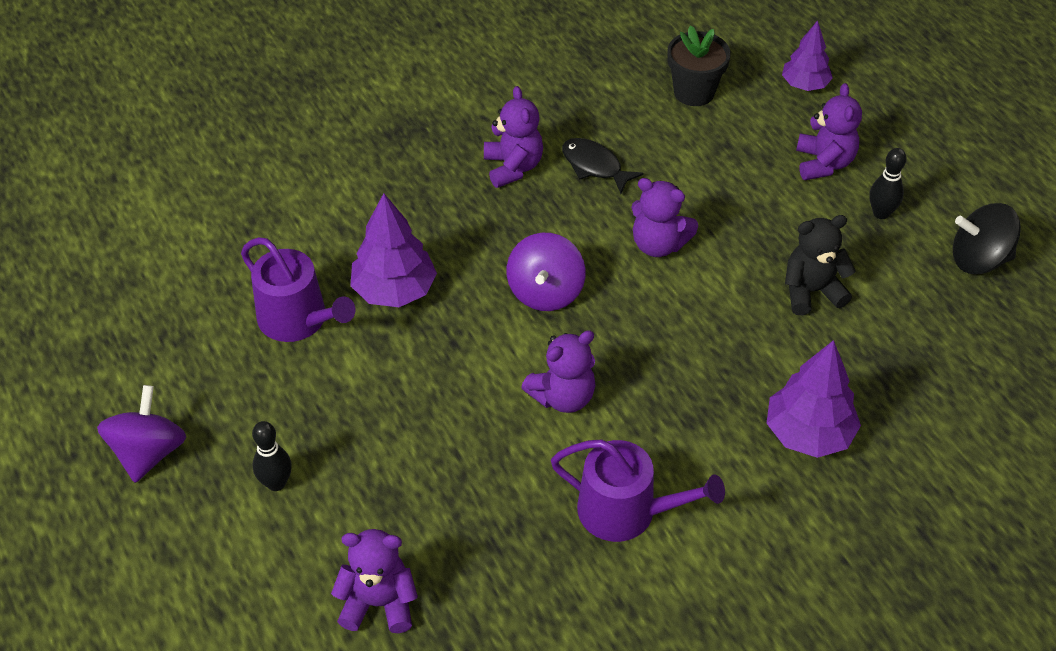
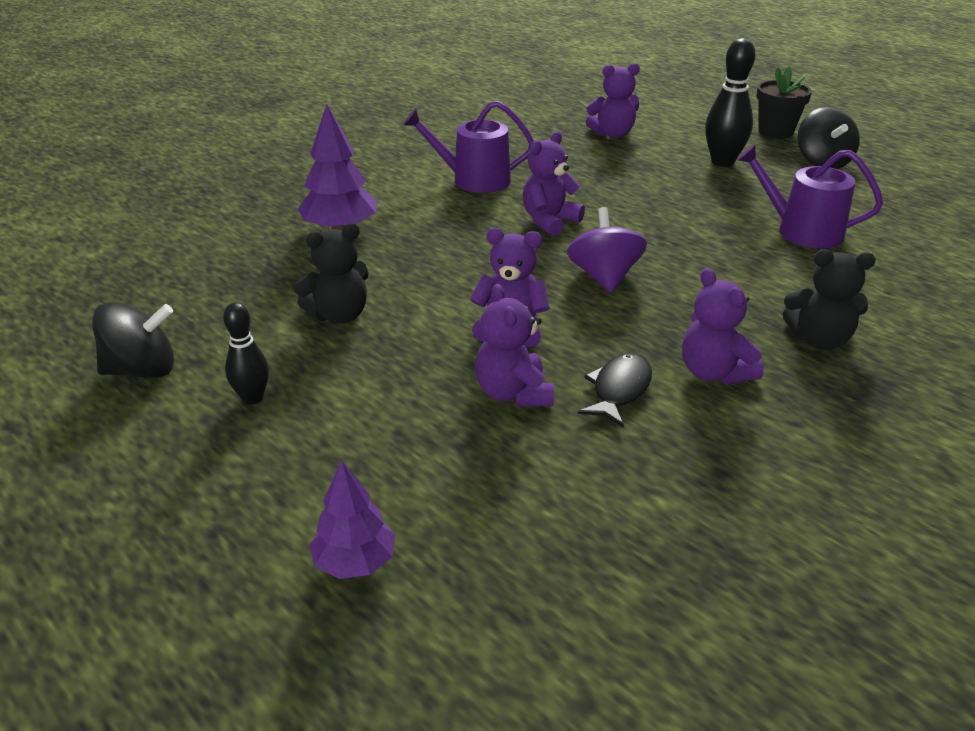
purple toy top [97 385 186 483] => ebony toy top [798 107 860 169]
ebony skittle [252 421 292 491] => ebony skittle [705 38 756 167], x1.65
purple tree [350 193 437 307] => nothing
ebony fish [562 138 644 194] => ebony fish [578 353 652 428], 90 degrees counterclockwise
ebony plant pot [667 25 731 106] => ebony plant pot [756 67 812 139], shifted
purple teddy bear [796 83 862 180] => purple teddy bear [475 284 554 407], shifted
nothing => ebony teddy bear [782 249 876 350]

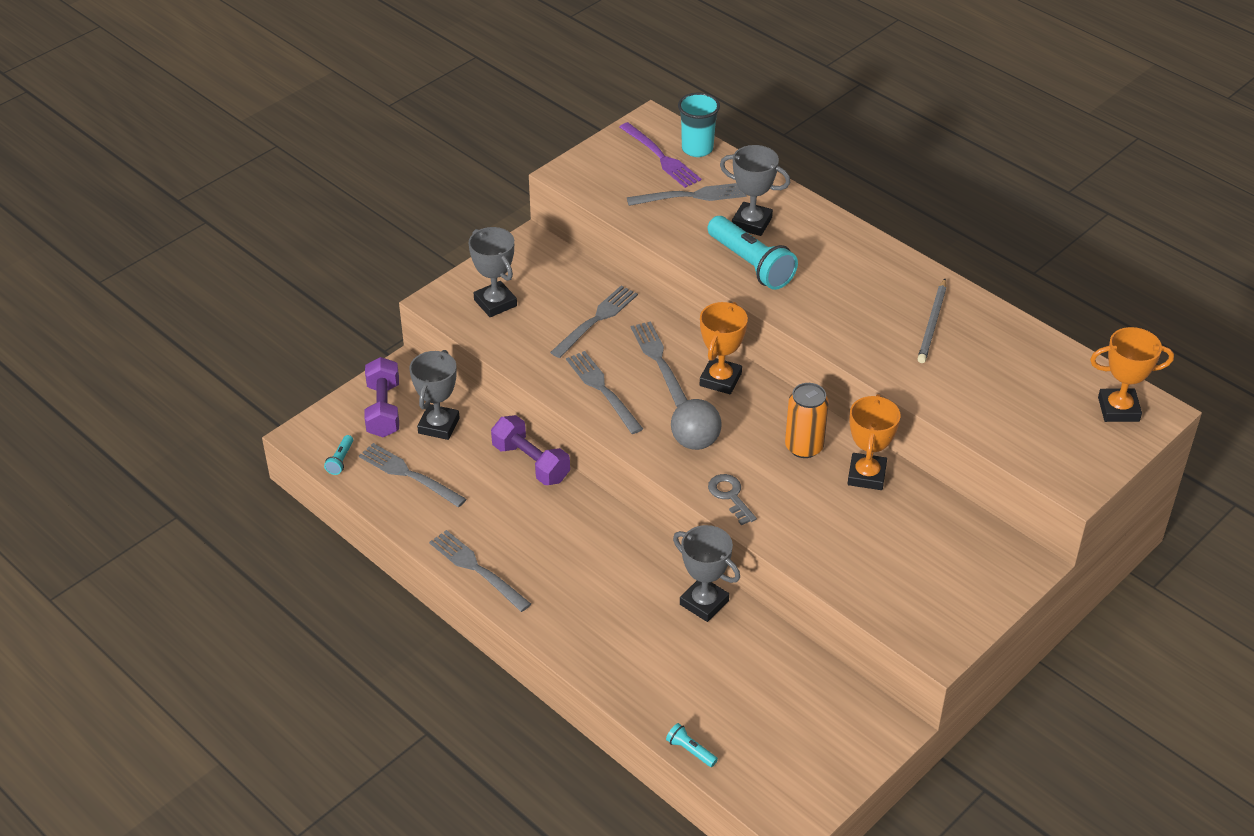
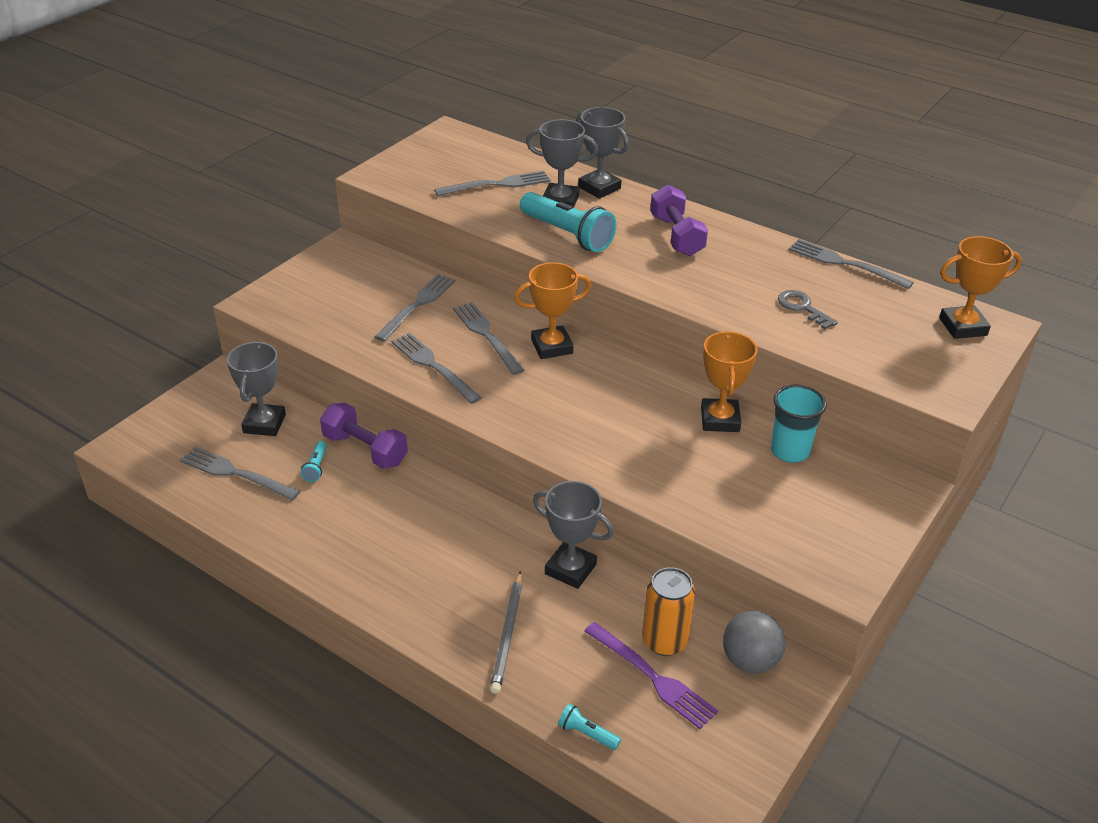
teal pocket torch [324 435 353 475] => teal pocket torch [300 441 327 482], shifted
purple dumbbell [364 357 399 438] => purple dumbbell [650 185 708 256], shifted
gray table fork [429 530 531 612] => gray table fork [789 239 914 289], shifted
gray award cup [469 227 517 317] => gray award cup [576 107 629 199], shifted
purple table fork [620 122 701 188] => purple table fork [584 622 718 729], shifted
gray play ball [671 399 722 450] => gray play ball [723 611 785 673], shifted
teal cup [678 93 720 157] => teal cup [771 385 827 463], shifted
orange-coloured award cup [700 302 748 394] => orange-coloured award cup [514 262 591 359], 60 degrees clockwise
gray latchkey [708 474 757 525] => gray latchkey [778 290 838 329], shifted
orange-coloured tin [785 383 829 458] => orange-coloured tin [642 567 695 656], shifted
gray pencil [917 279 946 363] => gray pencil [490 571 522 694], shifted

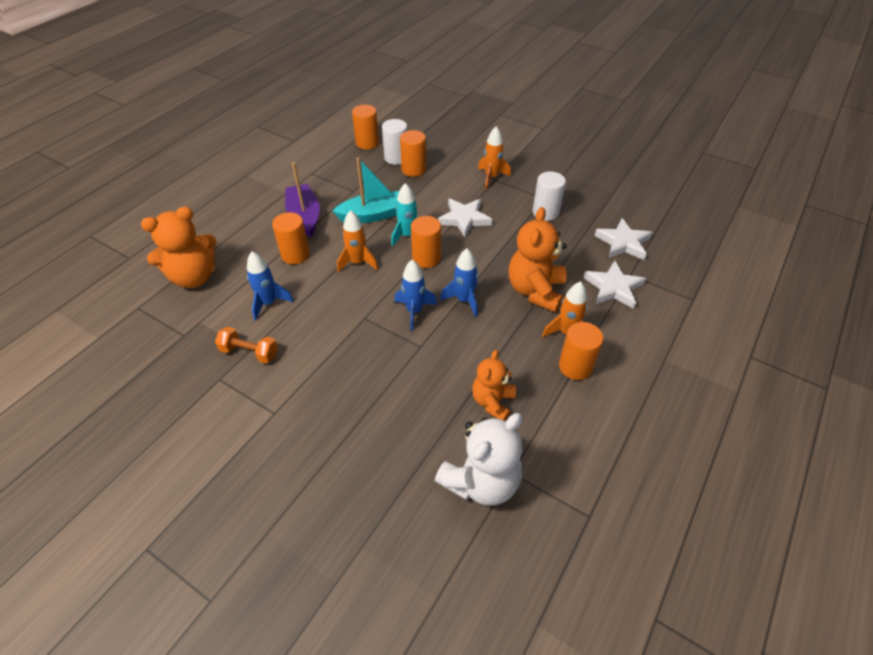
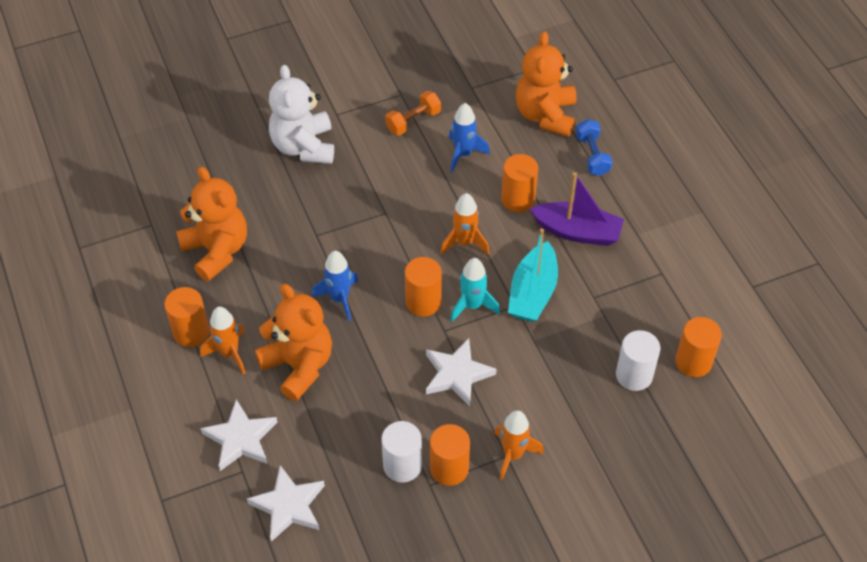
cobalt spaceship [394 260 437 331] => nothing
orange-coloured cylinder [400 130 426 177] => orange-coloured cylinder [430 424 470 486], shifted
white teddy bear [435 413 522 506] => white teddy bear [269 65 334 164], shifted
orange-coloured teddy bear [472 350 516 421] => orange-coloured teddy bear [176 167 247 282], x1.58
nothing => cobalt dumbbell [576 119 612 176]

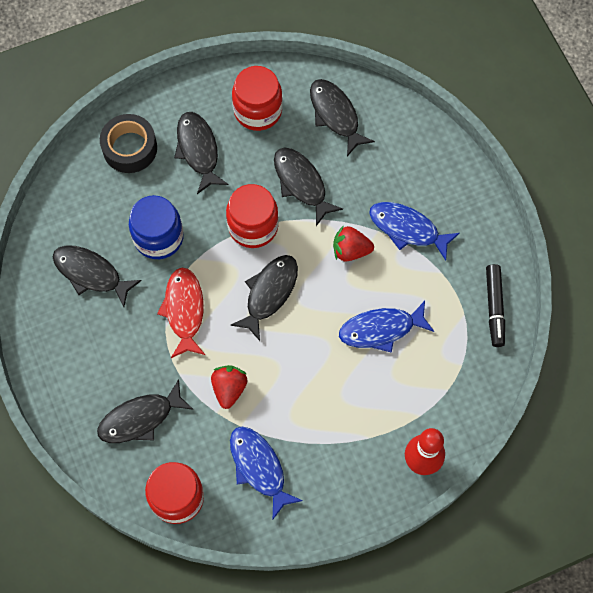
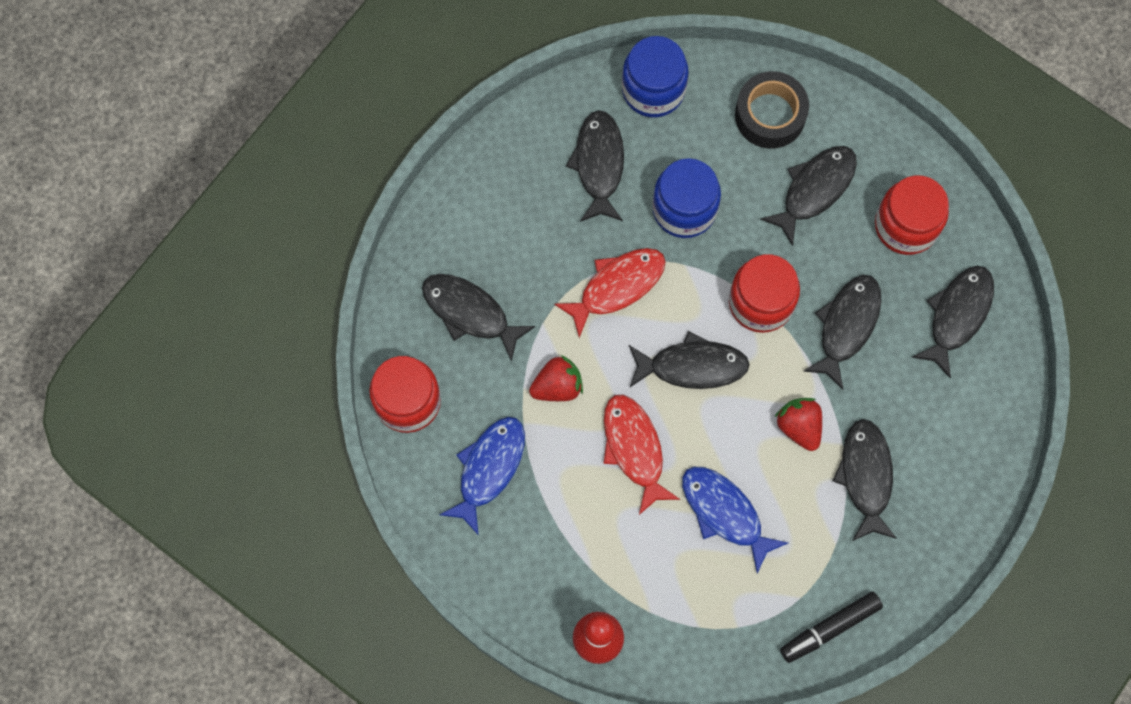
cobalt fish [369 202 460 261] => ebony fish [833 419 897 541]
nothing => red fish [603 395 680 515]
nothing => cobalt jam jar [622 36 688 117]

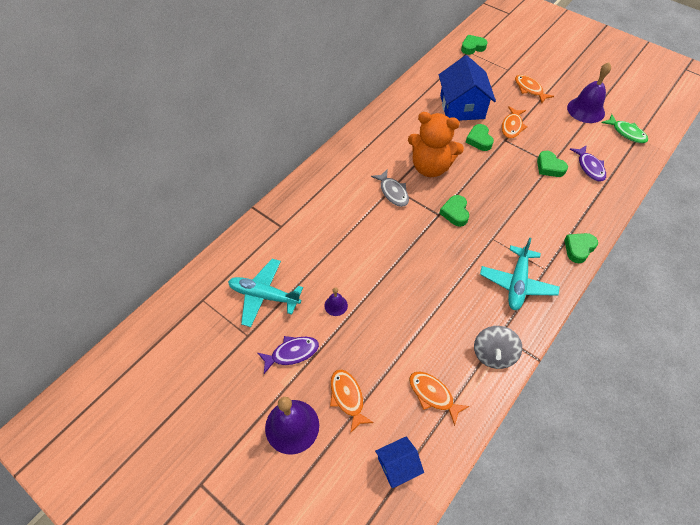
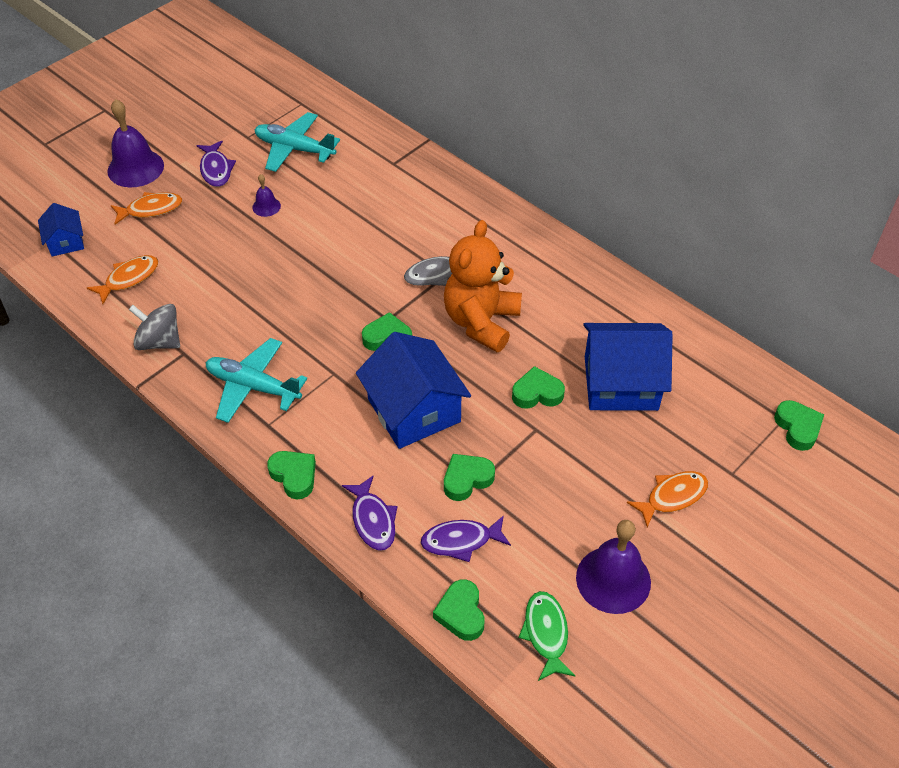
teal plane [228 259 303 327] => teal plane [254 112 340 172], 90 degrees counterclockwise
orange-coloured fish [501 106 528 139] => nothing
green fish [601 114 648 143] => green fish [519 591 575 681], 120 degrees clockwise
nothing => purple fish [342 475 398 551]
nothing => cobalt house [356 332 471 449]
nothing => green heart shape [433 580 485 641]

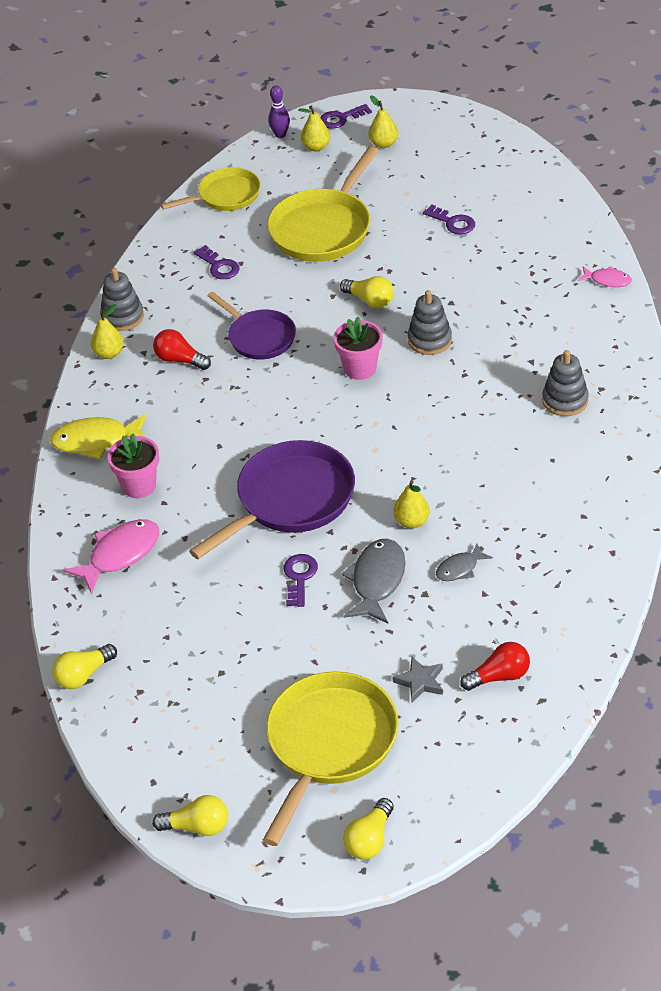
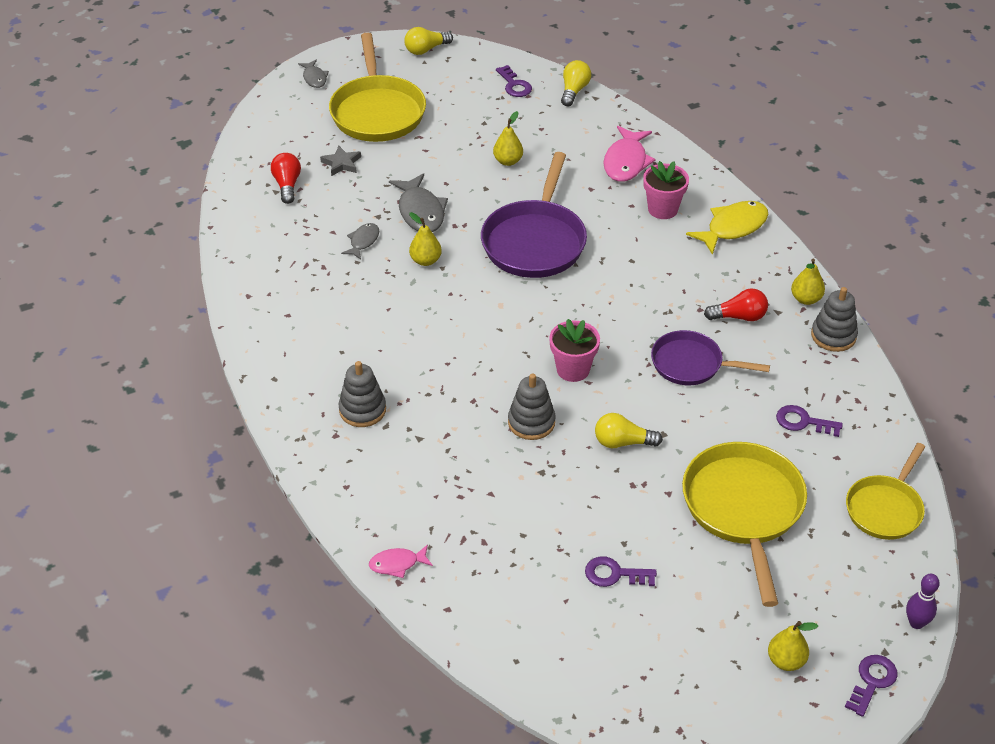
purple latchkey [284 554 318 607] => purple latchkey [496 65 532 97], shifted
yellow toy pear [298 106 330 151] => yellow toy pear [493 111 523 166], shifted
yellow bulb [343 798 394 860] => gray fish [298 60 329 88]
red bulb [460 642 530 691] => red bulb [271 153 301 204], 135 degrees clockwise

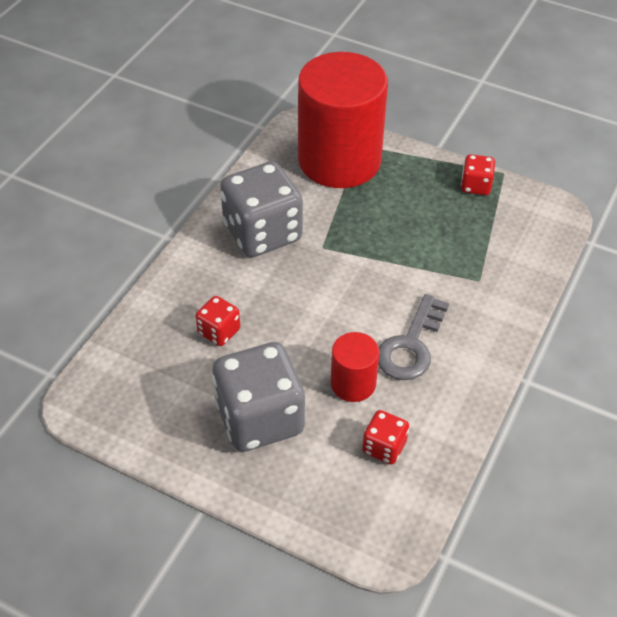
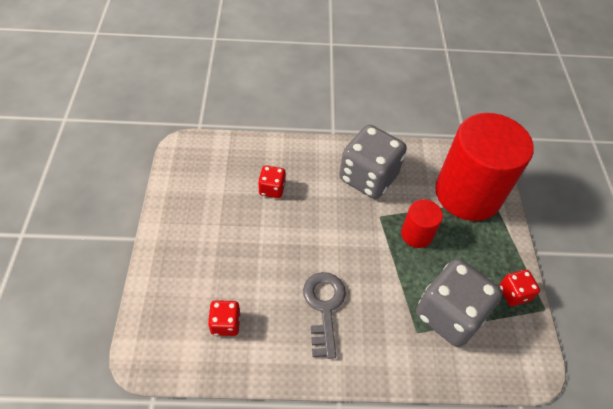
gray dice [212 342 305 452] => gray dice [416 259 503 347], shifted
red cylinder [331 332 380 402] => red cylinder [401 199 443 248], shifted
gray latchkey [378 294 449 380] => gray latchkey [303 272 346 359], 90 degrees clockwise

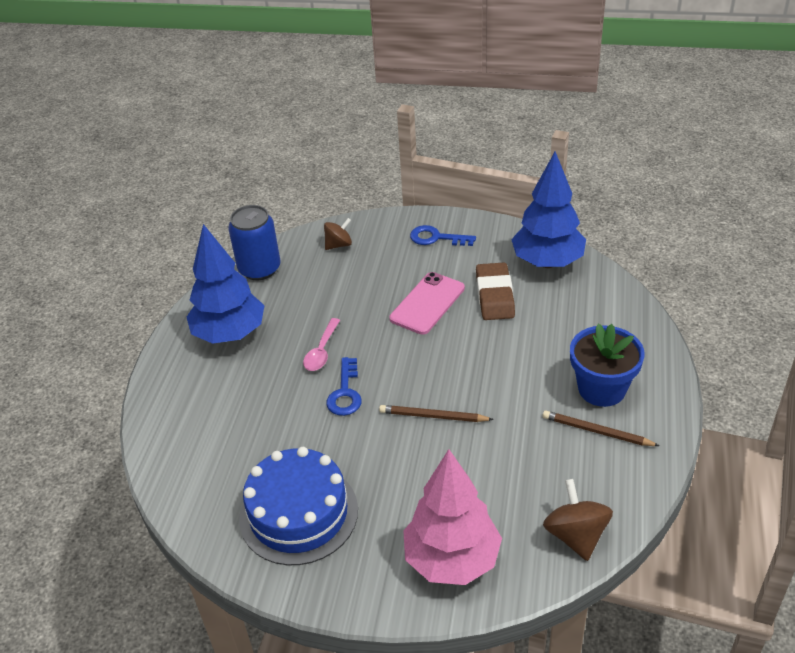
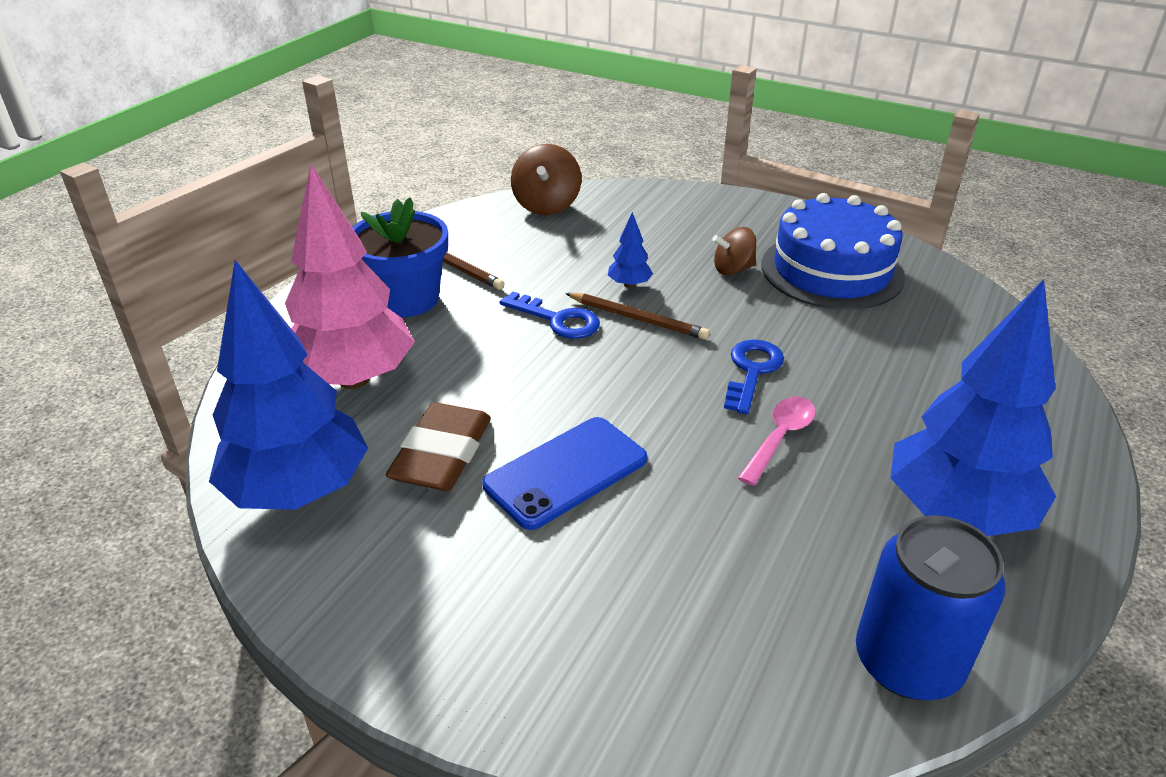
dark brown toy top [324 218 352 250] => dark brown toy top [712 227 756 275], shifted
rose-pink phone [389 272 465 335] => cobalt phone [482 417 647 530]
rose-pink tree [403 449 502 585] => rose-pink tree [285 164 415 389], shifted
cobalt latchkey [410 225 476 246] => cobalt latchkey [500 292 600 339], shifted
nothing => cobalt tree [608 212 653 288]

